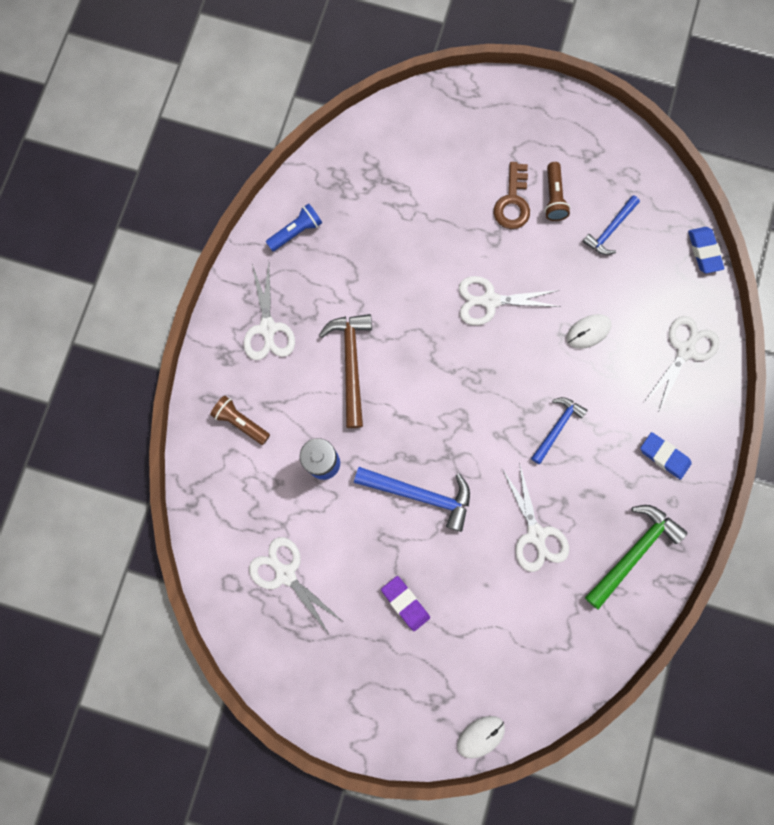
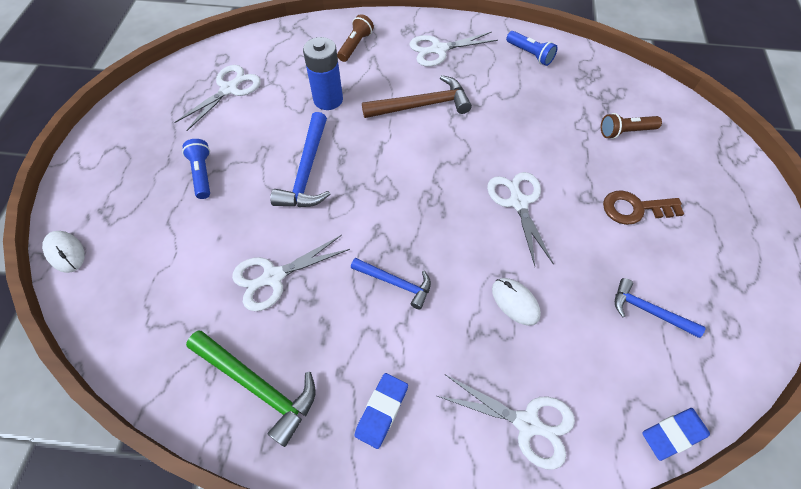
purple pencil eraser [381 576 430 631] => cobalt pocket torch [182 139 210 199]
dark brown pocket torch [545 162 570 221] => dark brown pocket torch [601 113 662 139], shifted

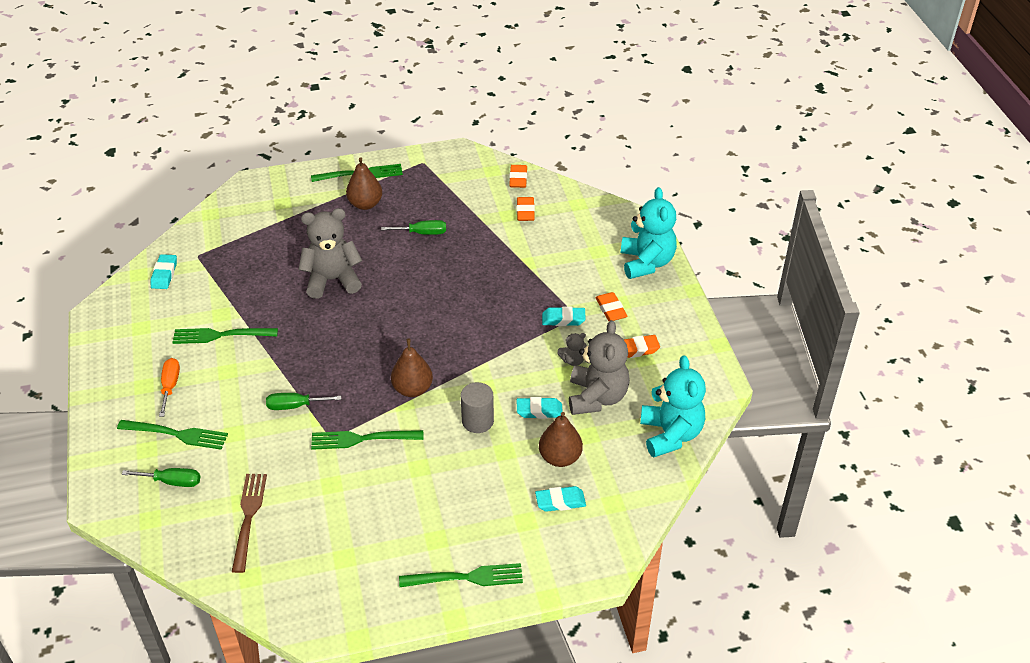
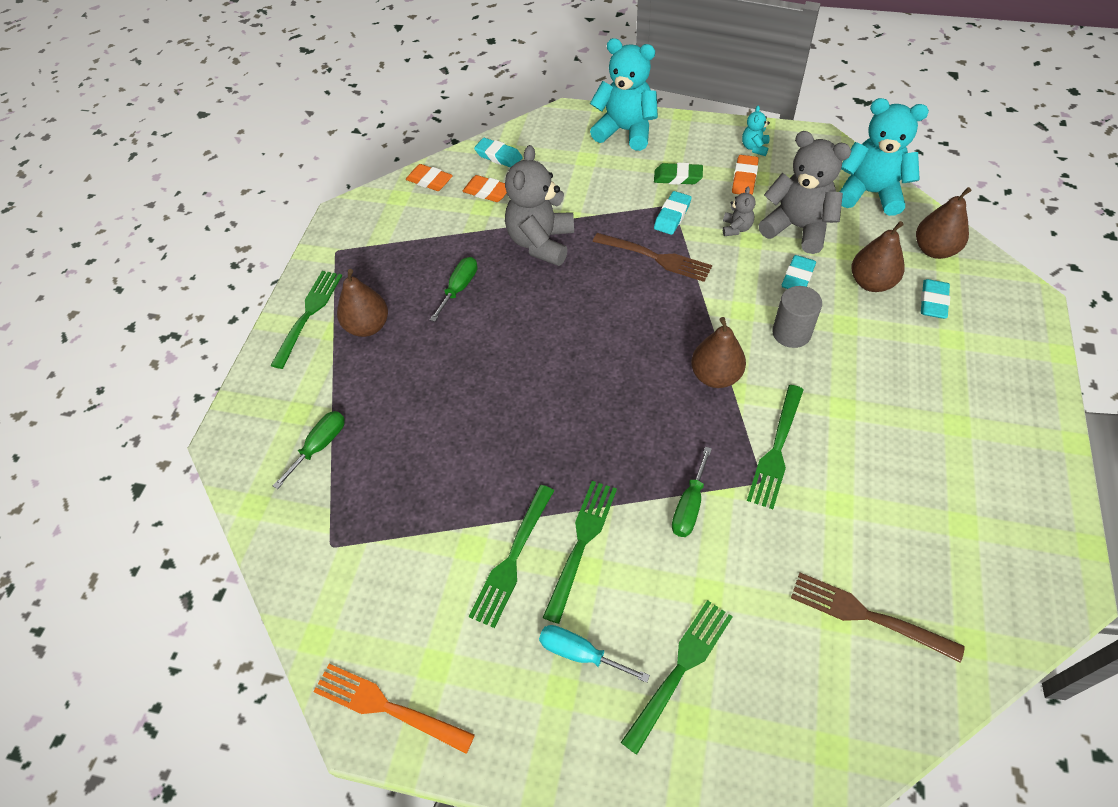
green flat screwdriver [122 468 200 487] => green flat screwdriver [273 411 345 489], shifted
teal pencil eraser [151 254 177 289] => teal pencil eraser [474 138 523 168], shifted
orange-coloured flat screwdriver [159 358 180 417] => teal flat screwdriver [539 625 650 683]
gray teddy bear [299 208 362 299] => gray teddy bear [505 145 574 266], shifted
green table fork [399 563 523 587] => green table fork [543 481 617 624], shifted
orange-coloured pencil eraser [595 292 627 321] => green pencil eraser [654 163 703 185]
nothing => orange-coloured table fork [313 664 475 754]
nothing => dark brown table fork [593 233 712 282]
nothing => teal teddy bear [742 105 770 156]
nothing => dark brown toy pear [916 187 972 259]

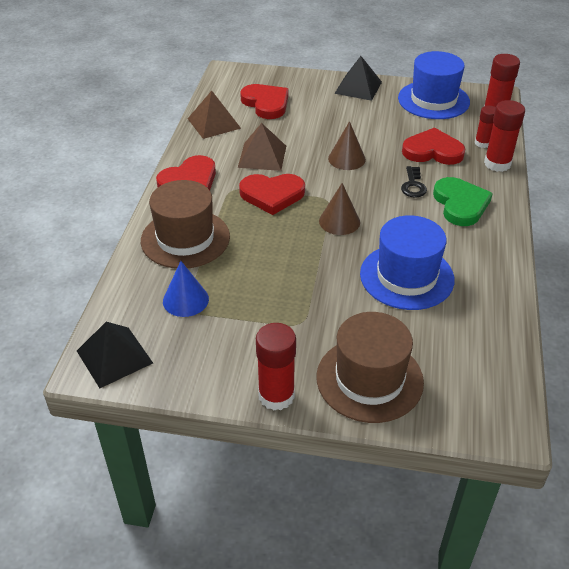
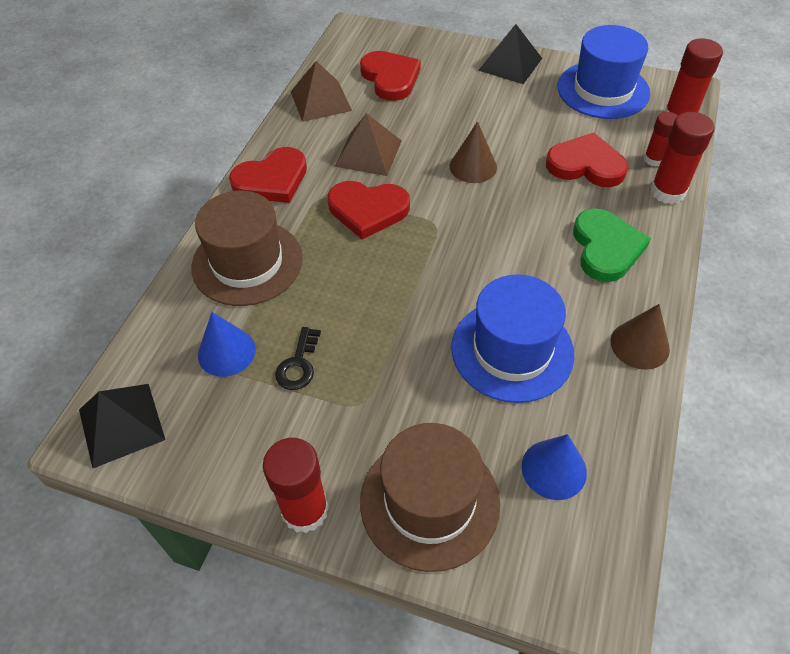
dark brown cone [319 183 360 235] => dark brown cone [611 304 670 370], shifted
ebony latchkey [401 166 427 198] => ebony latchkey [275 327 321 390], shifted
nothing => cobalt cone [522 434 587 500]

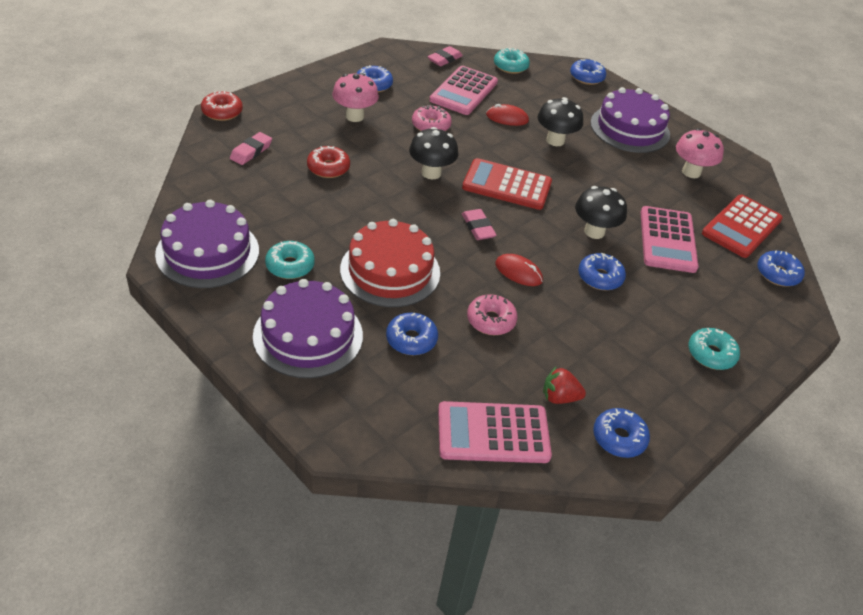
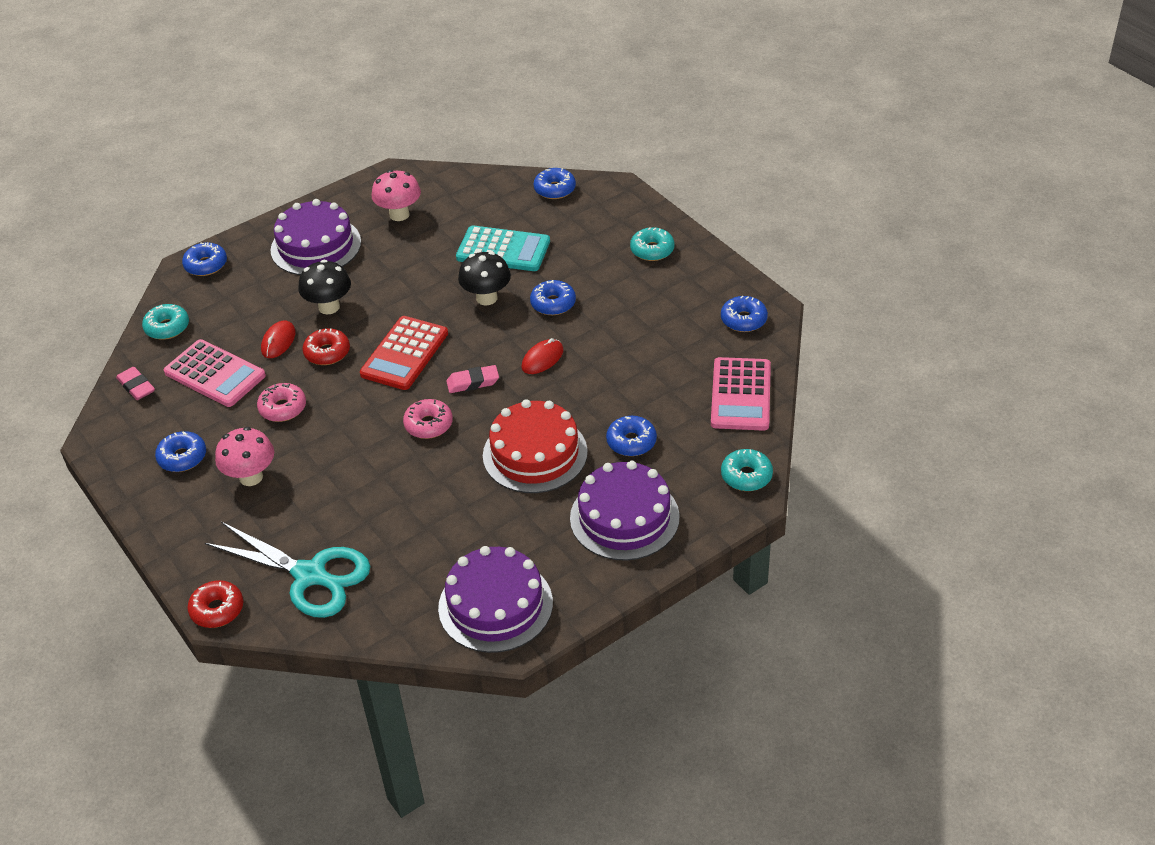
rose-pink pencil eraser [230 132 272 165] => teal pair of scissors [205 522 371 618]
teal glazed donut [265 241 315 279] => teal glazed donut [721 449 773 491], shifted
red glazed donut [307 146 350 178] => red glazed donut [302 328 350 365], shifted
ebony fungus [409 127 459 179] => nothing
rose-pink glazed donut [467 294 518 335] => rose-pink glazed donut [403 399 453 439], shifted
red berry [543 366 586 404] => nothing
rose-pink adding machine [641 206 699 273] => teal adding machine [456 225 550 271]
red adding machine [702 195 783 258] => nothing

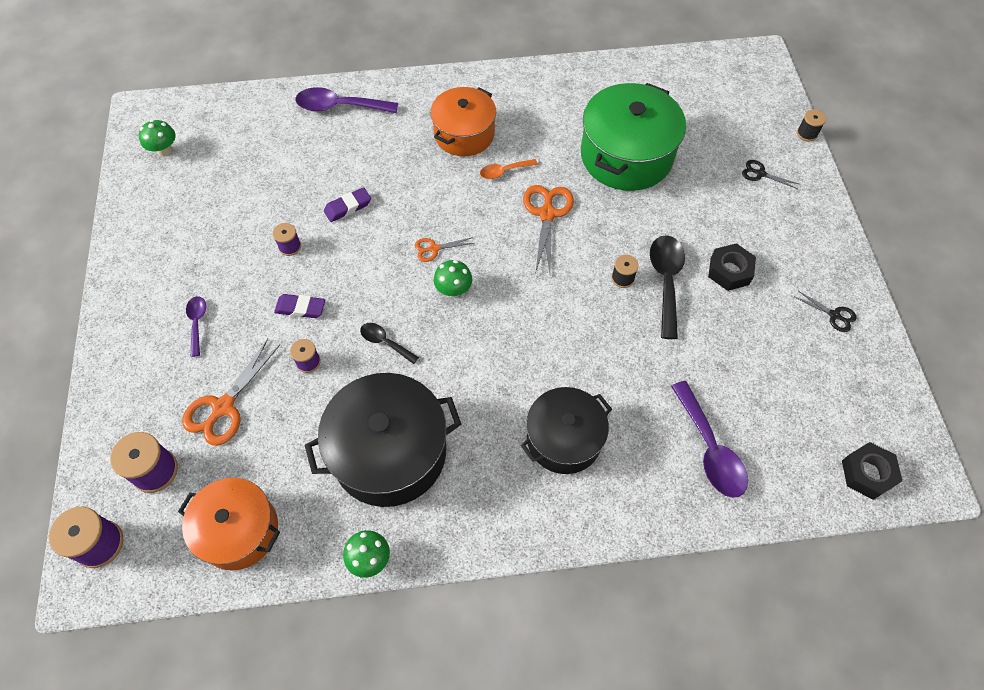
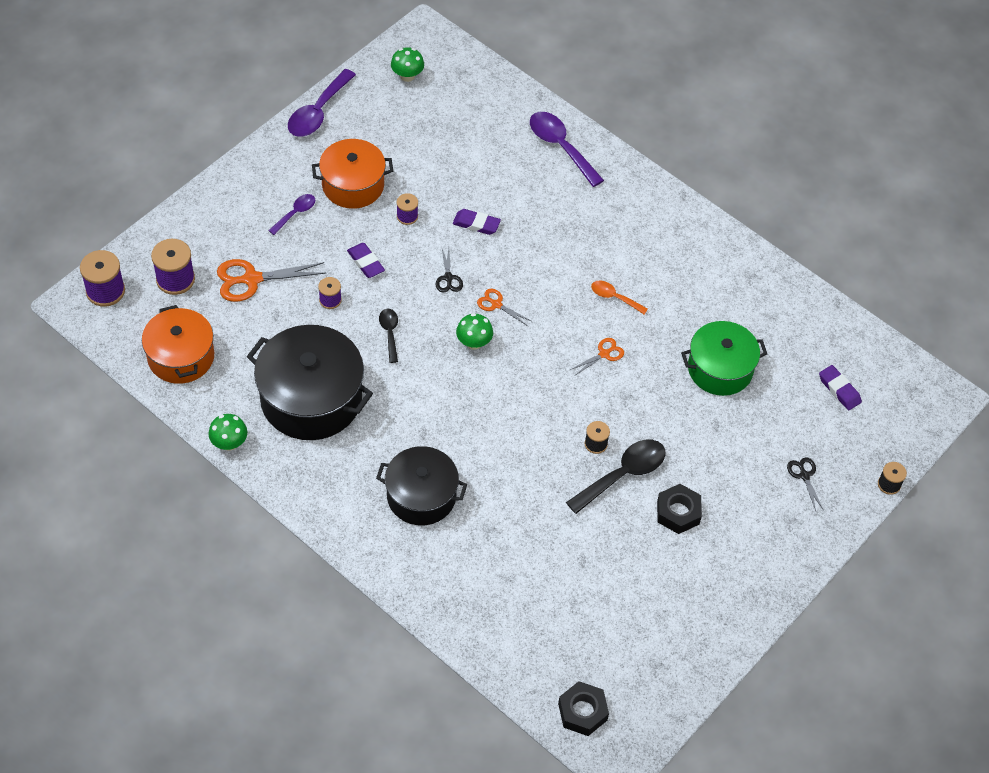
orange-coloured cooking pot [430 87 496 156] => orange-coloured cooking pot [312 139 393 209], shifted
orange-coloured pair of scissors [523 185 574 274] => orange-coloured pair of scissors [570 338 624 375], x0.54
green cooking pot [581 83 686 191] => green cooking pot [681 321 767 396], x0.66
purple tablespoon [671 381 748 498] => purple tablespoon [288 69 356 137], shifted
ebony pair of scissors [795 291 856 332] => ebony pair of scissors [436 246 463 293], shifted
nothing => purple pencil eraser [819 365 862 410]

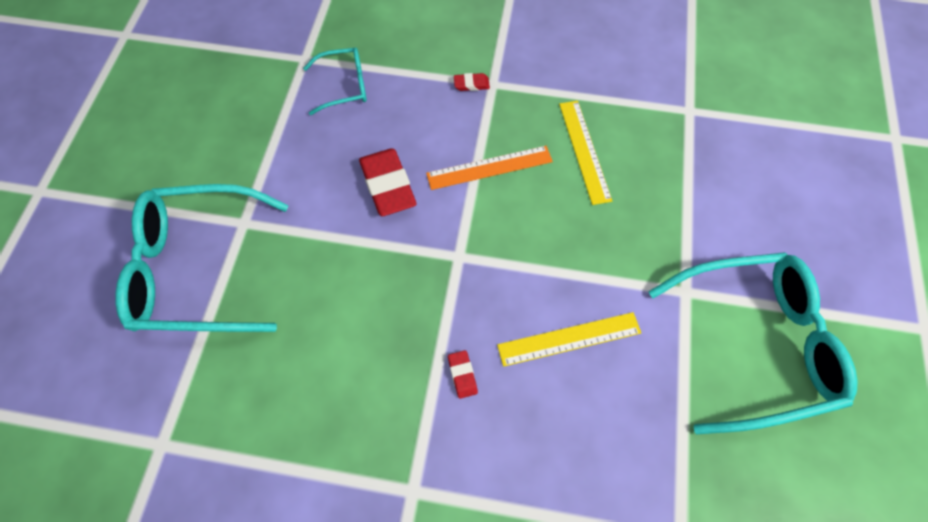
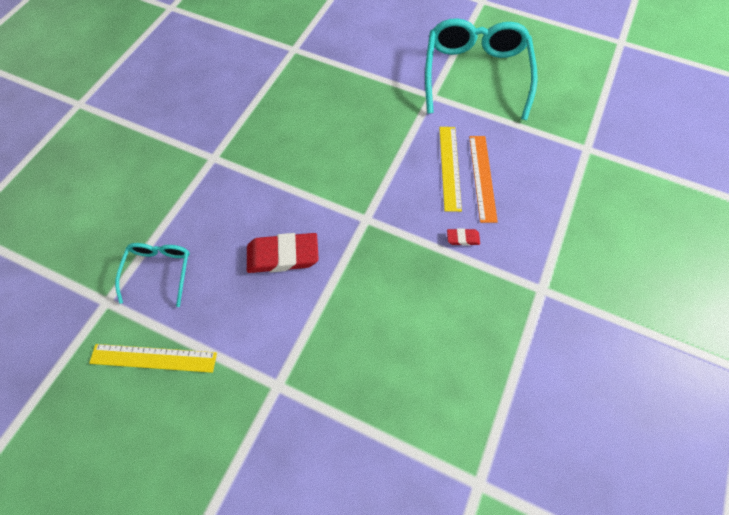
teal spectacles [115 184 289 332] => nothing
orange-coloured straightedge [426 146 553 190] => orange-coloured straightedge [469 136 498 223], shifted
red pencil eraser [454 73 490 91] => nothing
yellow straightedge [559 101 612 205] => yellow straightedge [89 344 217 373], shifted

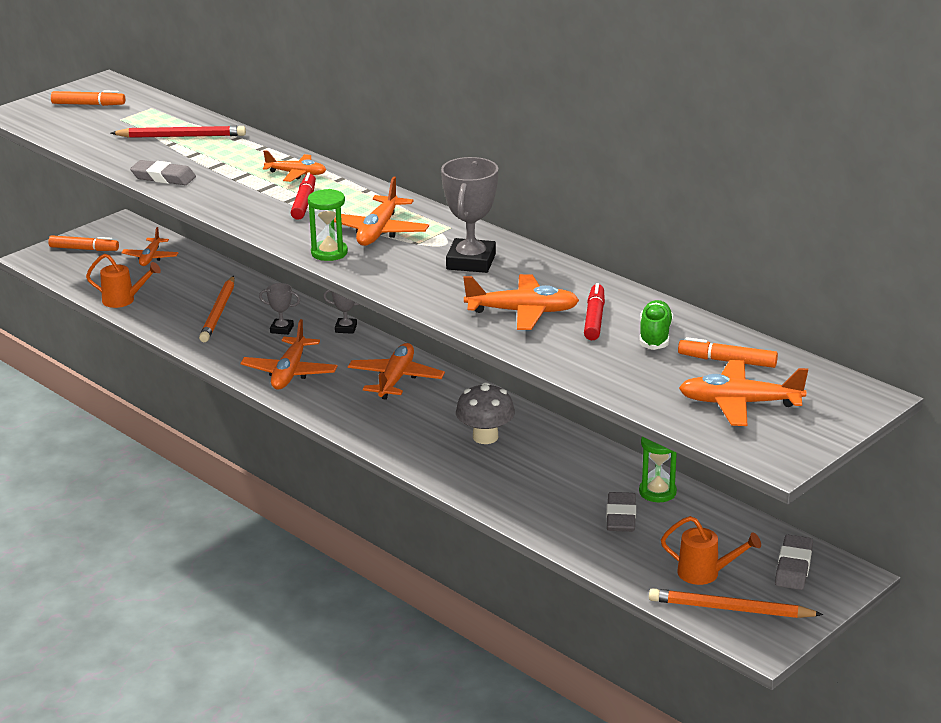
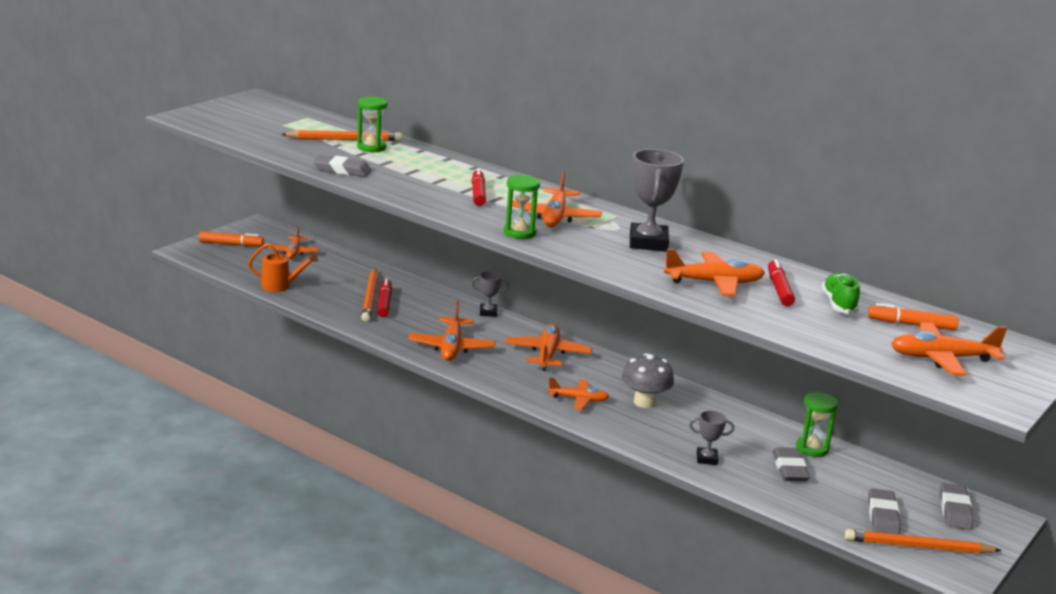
orange-coloured felt pen [51 91 125 106] => nothing
red pencil [111 126 246 138] => orange-coloured pencil [281 130 402 141]
gray award cup [259 283 300 335] => gray award cup [689 411 734 465], shifted
orange-coloured plane [263 150 326 182] => orange-coloured plane [548 377 609 410], shifted
orange-coloured sprinkling can [661 516 761 585] => gray pencil eraser [868 488 901 534]
nothing => green sand timer [357 97 388 152]
nothing => red felt pen [377 278 392 317]

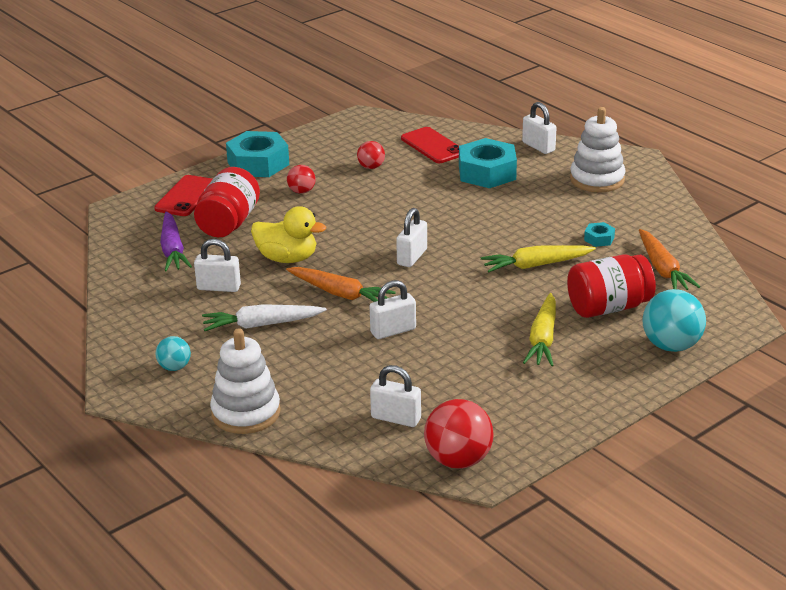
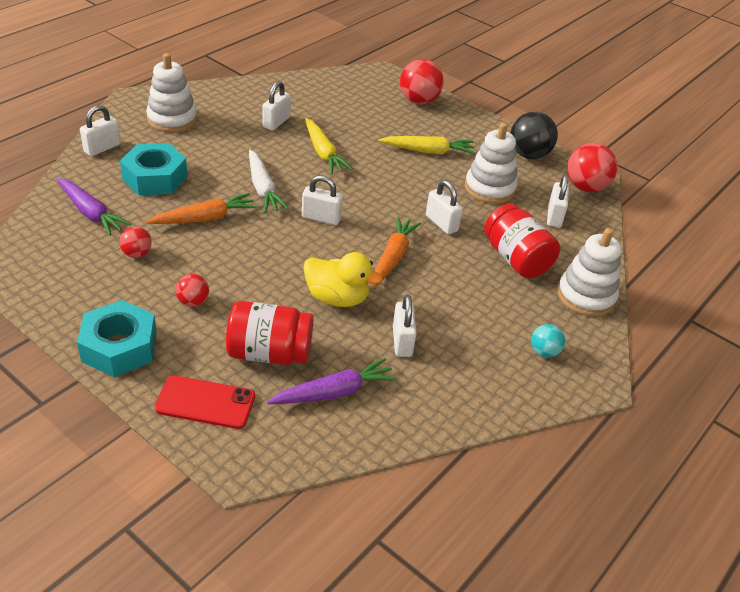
white toy carrot [202 304 327 331] => white toy carrot [249 150 289 213], shifted
yellow rubber duck [251 206 326 263] => yellow rubber duck [303 252 382 307], 105 degrees clockwise
red phone [401 127 459 163] => purple toy carrot [56 178 132 236]
red jam jar [567 254 656 318] => red jam jar [484 203 560 278], shifted
teal nut [584 222 615 247] => white lock [262 81 291 131]
orange-coloured toy carrot [639 229 700 290] => orange-coloured toy carrot [146 193 257 224], shifted
teal play ball [642 289 706 352] => red play ball [400 59 444 104]
nothing => white ring stacker [465 123 518 204]
nothing => ebony play ball [510 112 558 159]

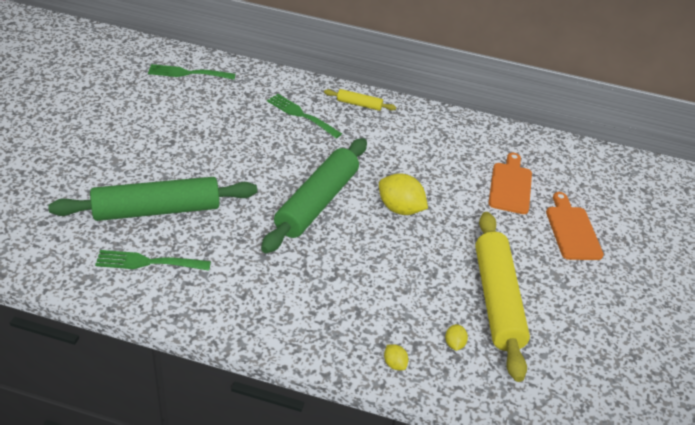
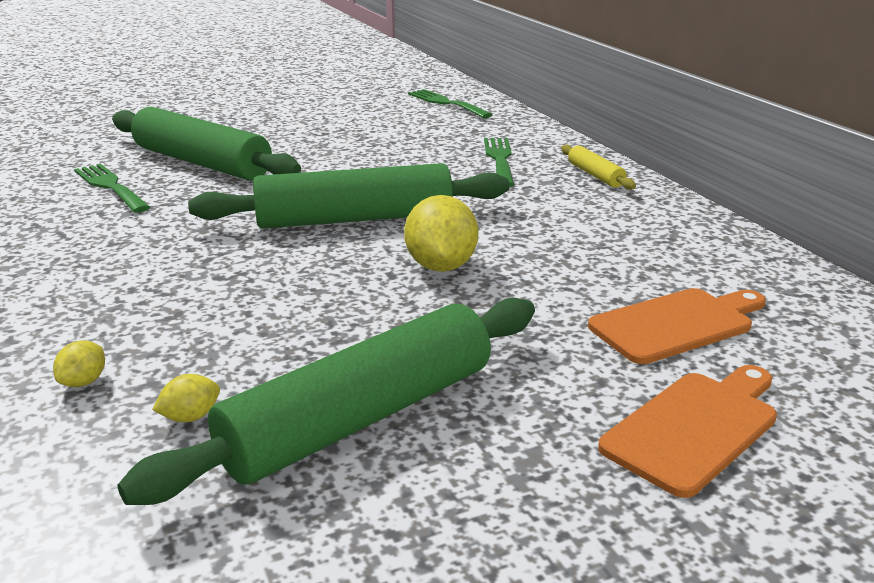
yellow rolling pin [475 212 530 382] => green rolling pin [117 298 535 505]

